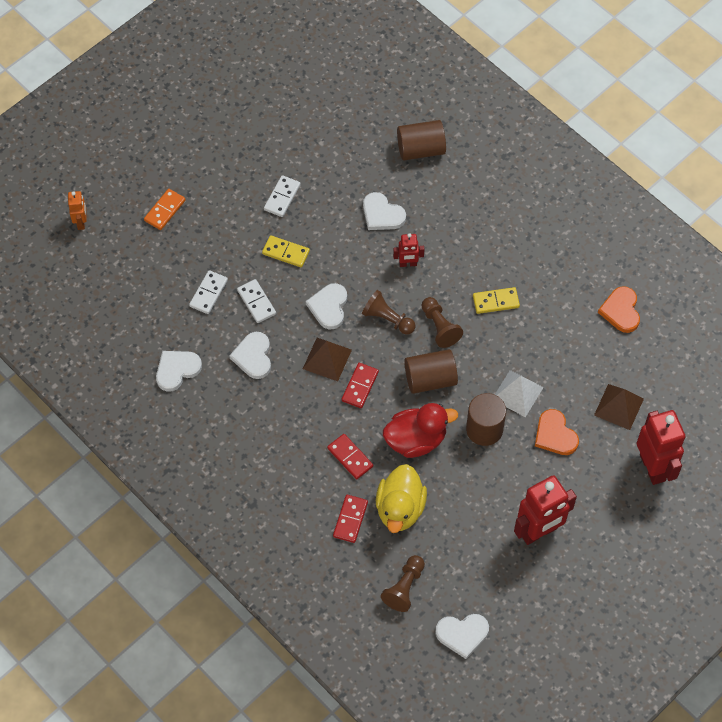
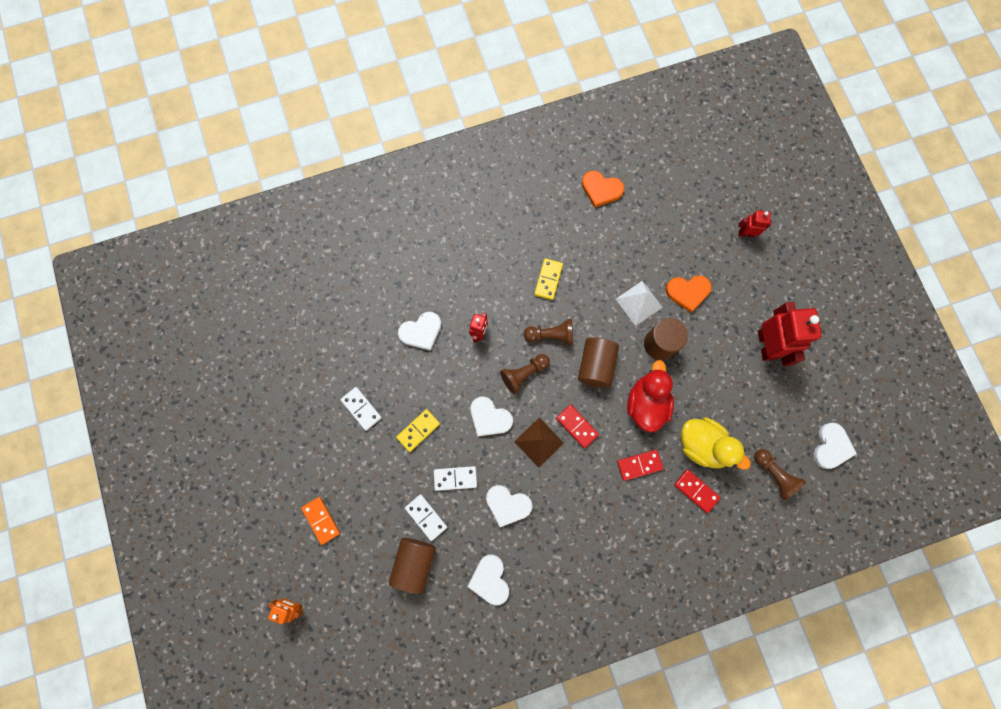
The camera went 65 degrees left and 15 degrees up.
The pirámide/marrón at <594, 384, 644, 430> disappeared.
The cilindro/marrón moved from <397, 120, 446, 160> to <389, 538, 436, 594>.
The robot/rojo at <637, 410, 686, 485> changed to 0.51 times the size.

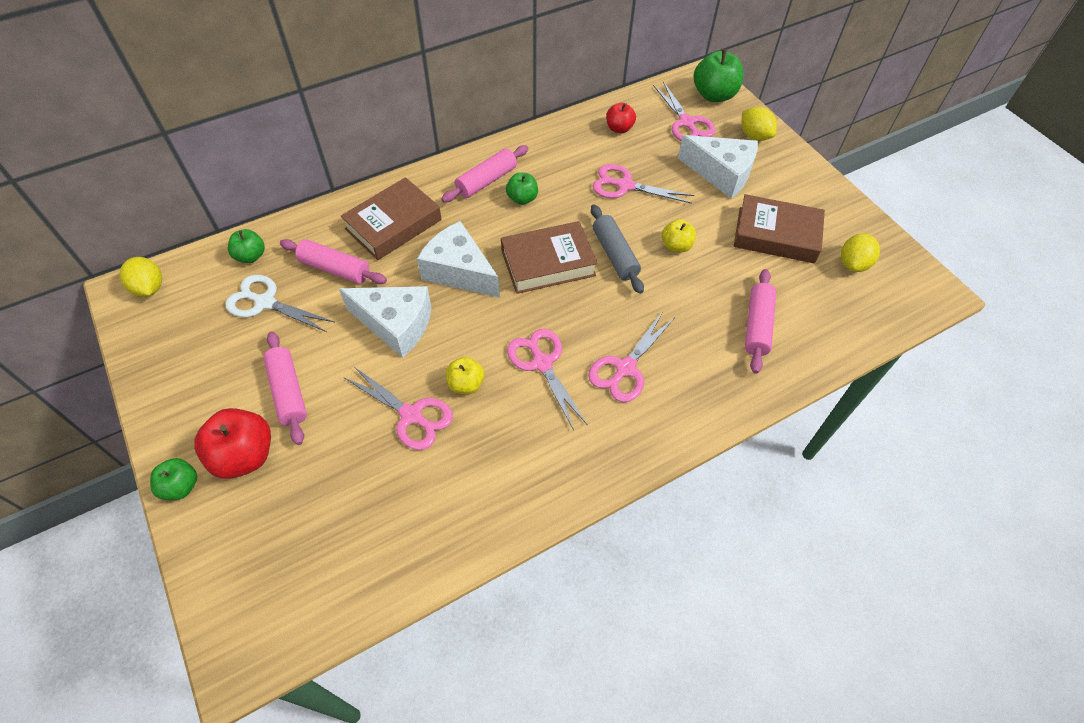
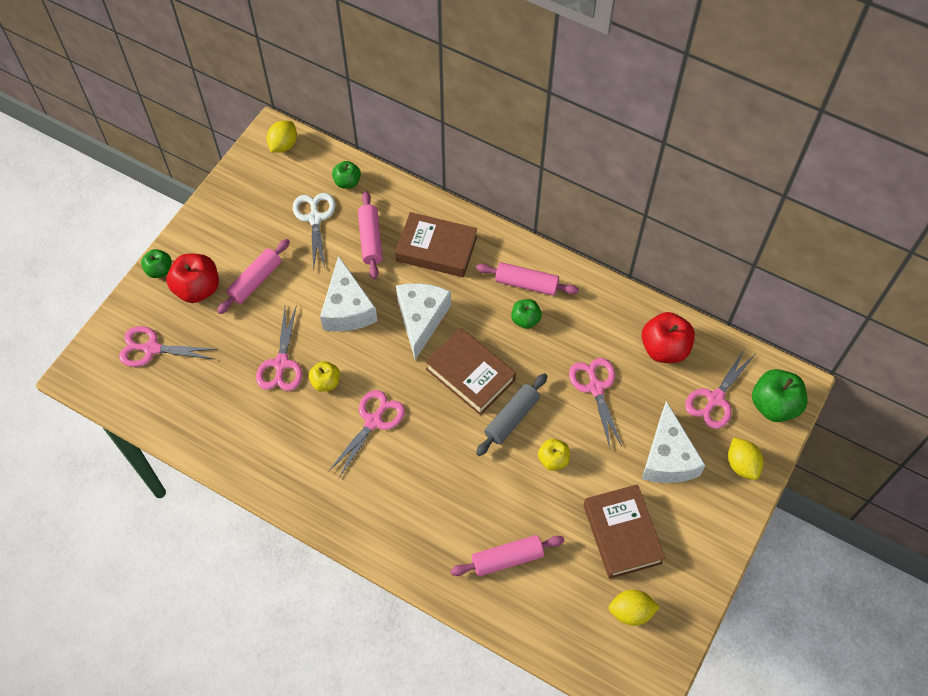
The camera went 60 degrees right and 5 degrees up.
The tijeras/rosa moved from <588, 311, 674, 402> to <119, 326, 217, 367>.
The limón/amarillo at <741, 107, 777, 141> turned 45 degrees counterclockwise.
The manzana/rojo at <606, 103, 636, 133> changed to 1.70 times the size.

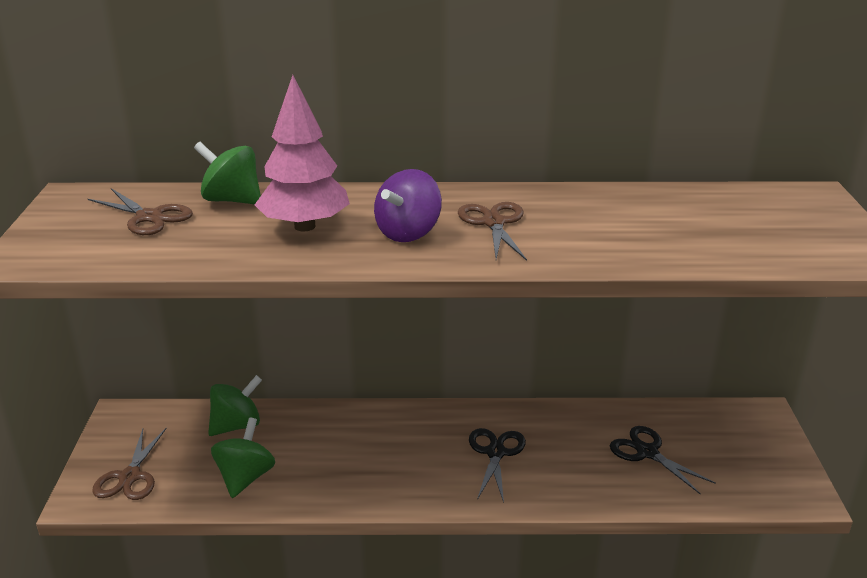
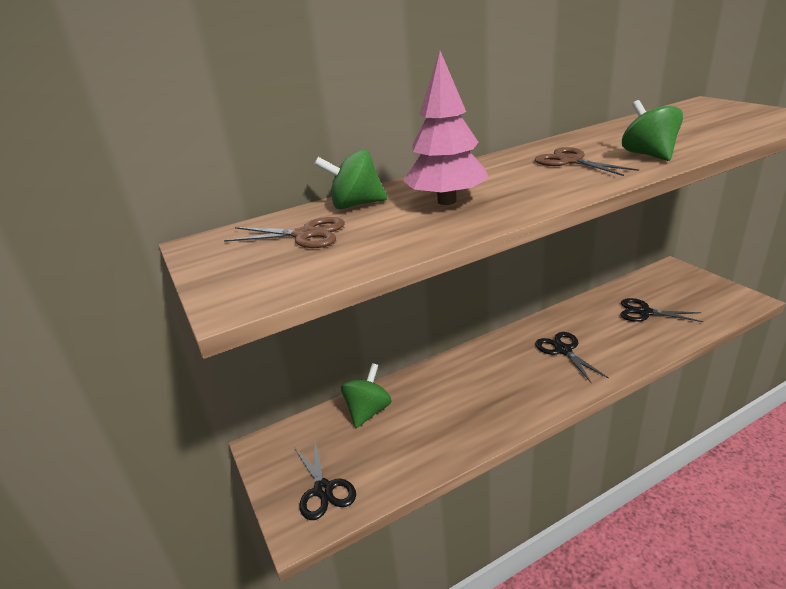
The camera went 25 degrees left and 0 degrees up.
The peonza/morado at <374, 169, 442, 242> disappeared.
The peonza/verde moved from <211, 418, 275, 498> to <622, 100, 683, 161>.
The tijeras/marrón at <92, 428, 167, 500> became the tijeras/negro at <294, 441, 356, 520>.

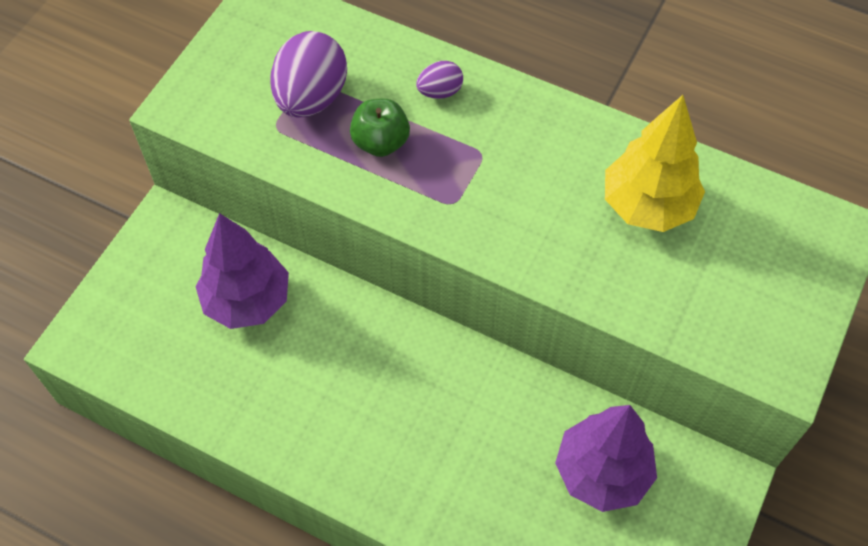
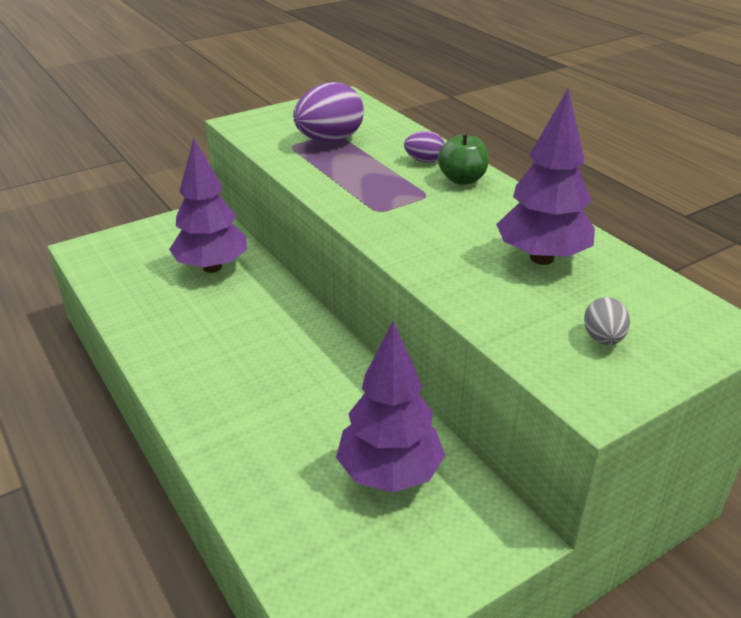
The camera went 30 degrees right and 25 degrees down.
The huevo/gris at <584, 297, 630, 345> appeared.
The manzana/verde moved from <350, 99, 410, 157> to <438, 132, 489, 185>.
The árbol/amarillo at <605, 95, 705, 232> became the árbol/morado at <496, 89, 595, 265>.

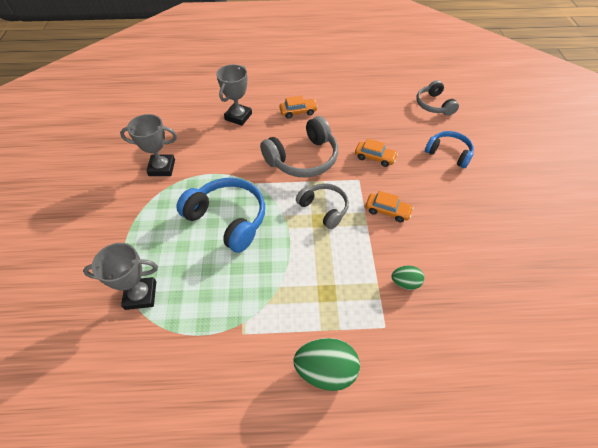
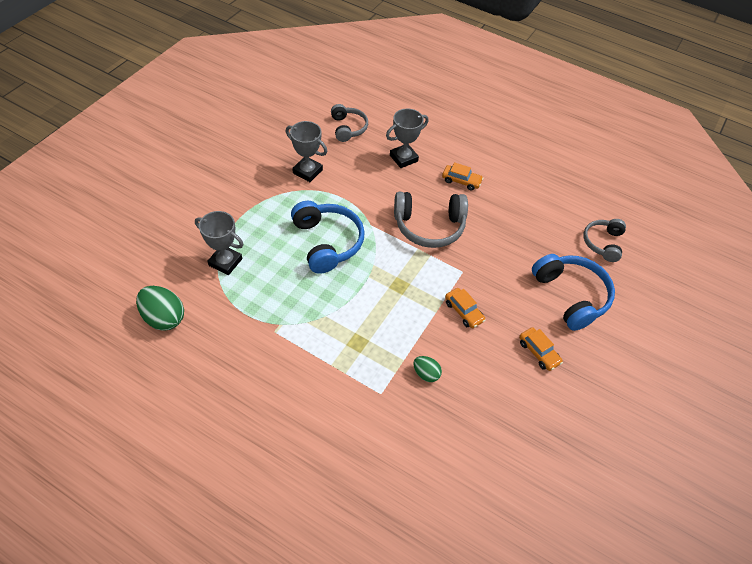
The camera went 30 degrees right and 0 degrees up.
The huevo/verde moved from <293, 338, 360, 391> to <136, 286, 184, 331>.
The auriculares/gris moved from <296, 183, 349, 229> to <331, 104, 368, 142>.
The coche/naranja moved from <355, 138, 398, 167> to <519, 327, 563, 371>.
The auriculares/azul at <425, 131, 474, 168> changed to 1.60 times the size.

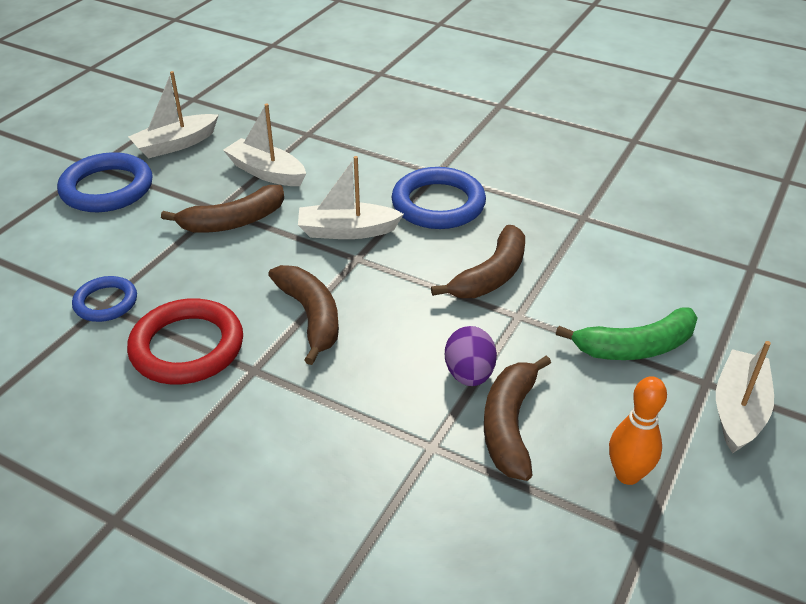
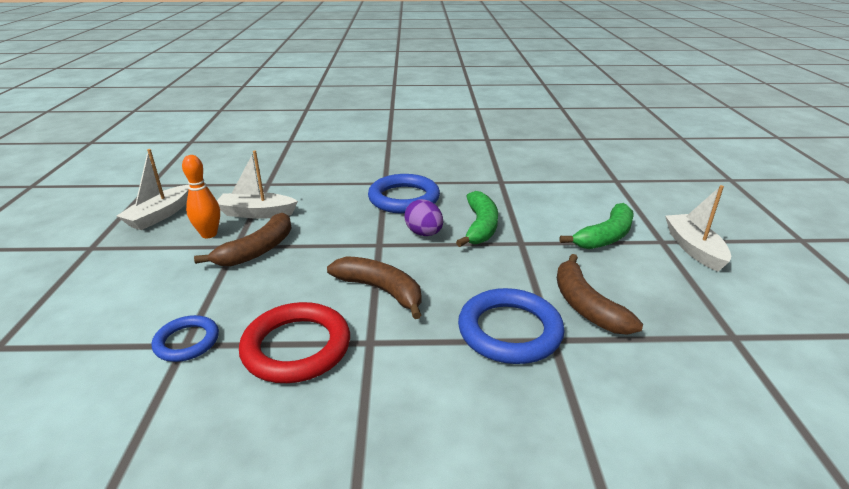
The camera went 30 degrees left and 10 degrees down.
The barco/blanco at <298, 156, 404, 239> disappeared.
The anillo/azul moved from <57, 152, 153, 212> to <458, 288, 565, 364>.
The huevo/morado moved from <445, 326, 497, 386> to <404, 199, 443, 236>.
The bolo/naranja moved from <609, 376, 667, 485> to <182, 155, 220, 238>.
The plátano/marrón at <431, 225, 525, 298> became the plátano/verde at <456, 191, 498, 247>.

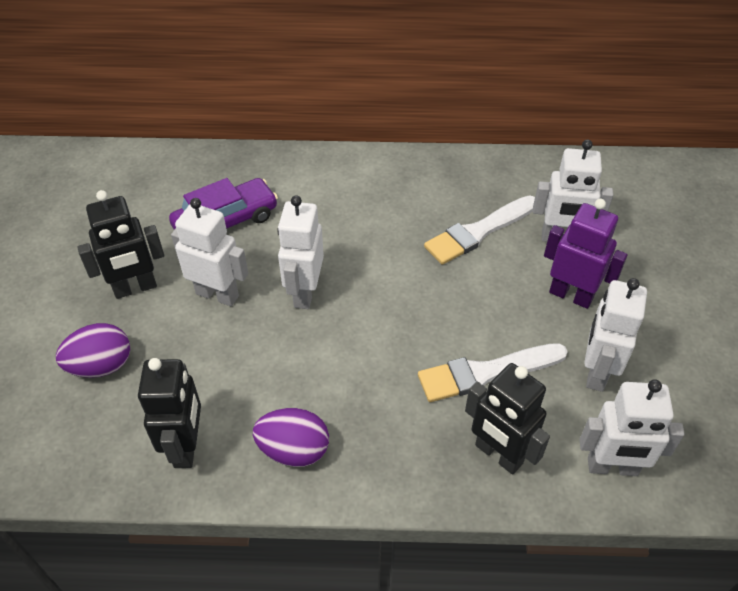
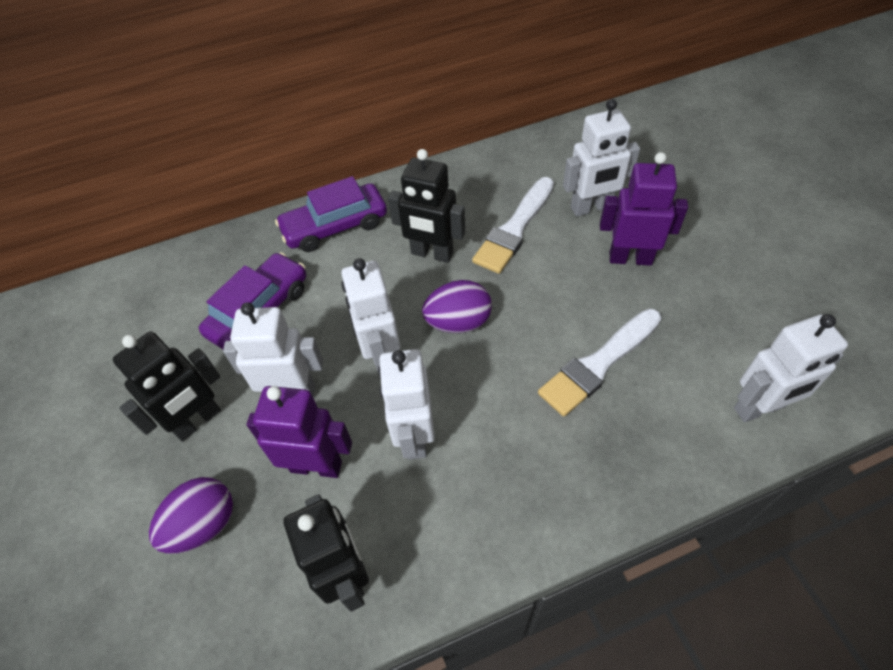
The camera went 20 degrees left and 5 degrees up.
The robot/morado at <246, 386, 352, 478> appeared.
The coche/morado at <275, 176, 387, 252> appeared.
The huevo/morado moved from <253, 408, 329, 467> to <422, 280, 492, 333>.
The robot/negro moved from <465, 363, 550, 475> to <388, 149, 465, 263>.
The robot/blanco moved from <584, 278, 647, 392> to <378, 349, 435, 460>.

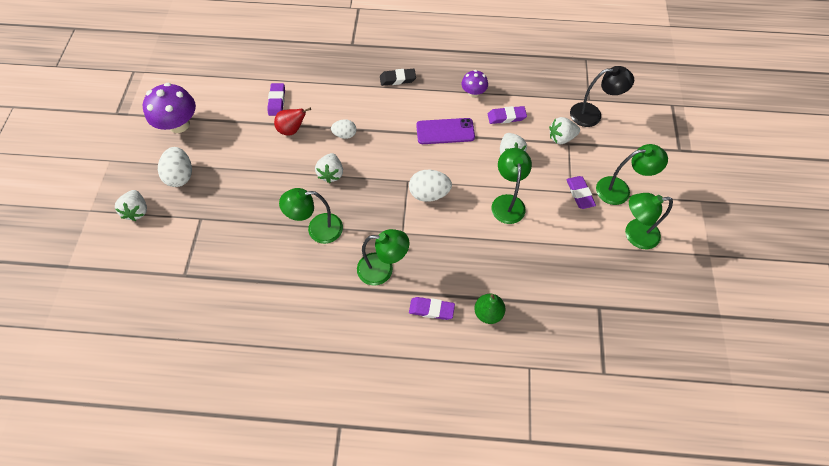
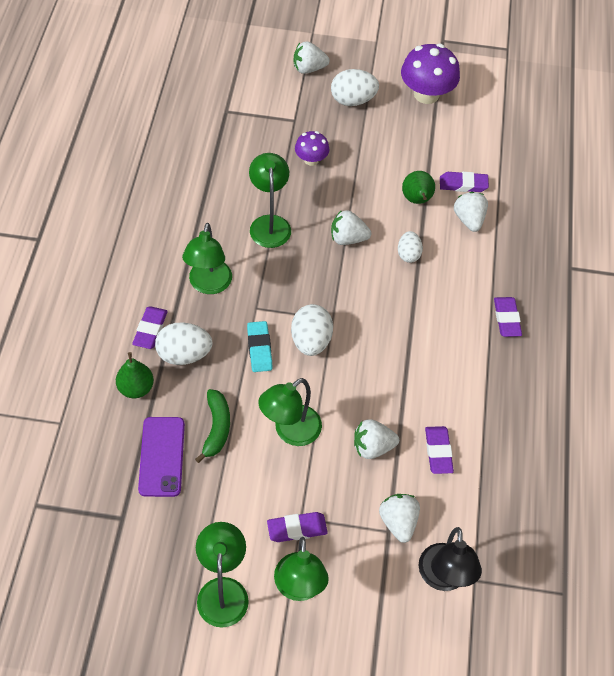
The camera went 90 degrees right and 5 degrees down.
The huevo/blanco at <155, 322, 213, 365> appeared.
The plátano/verde at <195, 389, 230, 463> appeared.
The goma de borrar/turquesa at <247, 321, 273, 372> appeared.
The fresa/blanco at <454, 192, 488, 232> appeared.
The móvil/morado moved from <416, 118, 475, 144> to <138, 417, 185, 497>.
The seta/morado moved from <461, 70, 488, 97> to <295, 131, 329, 166>.
The pera/rojo at <274, 108, 311, 136> became the pera/verde at <402, 171, 435, 204>.
The goma de borrar/negro at <380, 69, 416, 86> became the goma de borrar/morado at <494, 297, 522, 337>.
The lámpara/verde at <491, 148, 532, 224> turned 135 degrees clockwise.

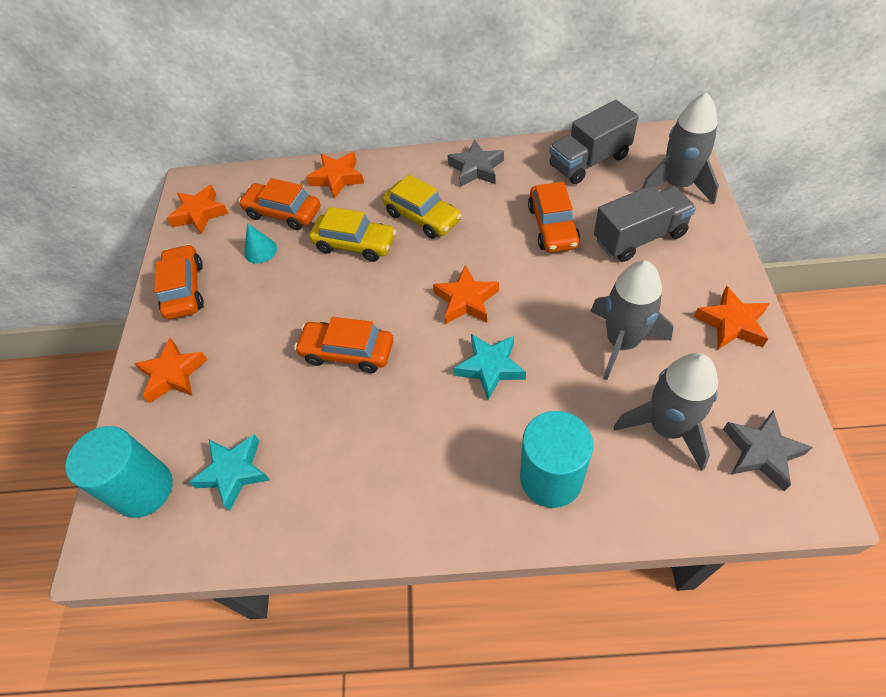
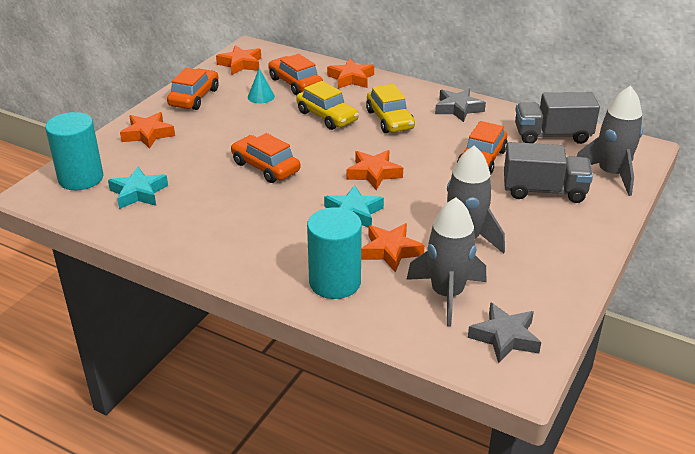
The camera went 25 degrees right and 20 degrees down.
The estrella/naranja moved from <694, 286, 770, 349> to <361, 223, 425, 273>.

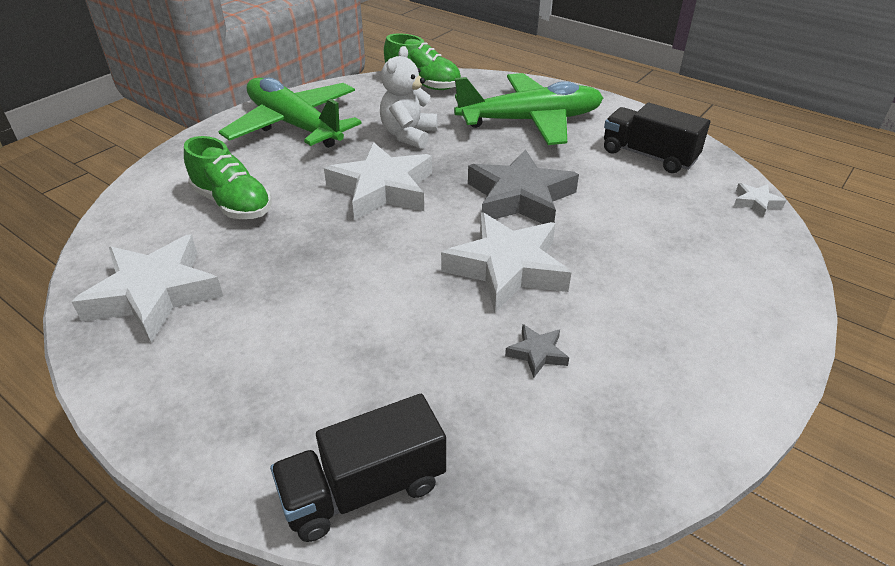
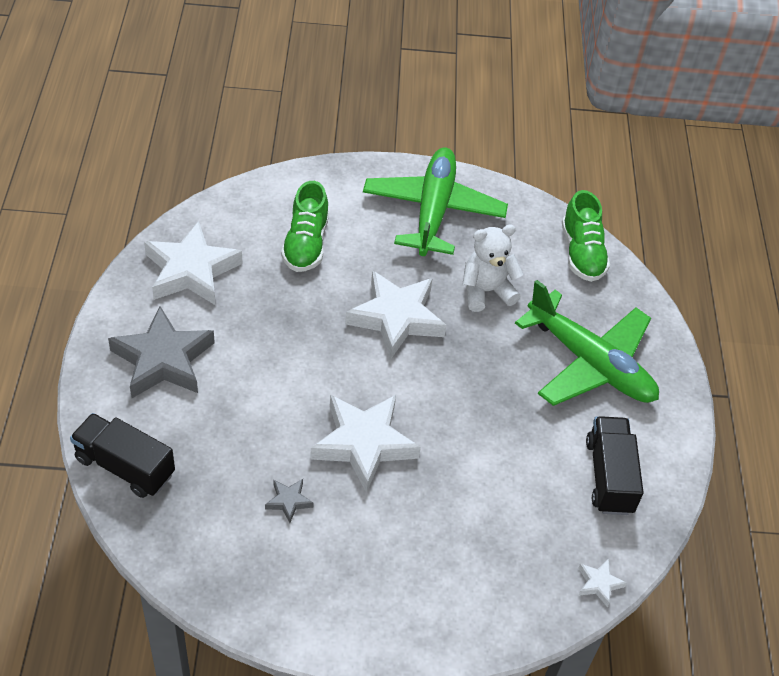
The camera went 50 degrees right and 10 degrees up.
The estrella/gris moved from <468, 149, 579, 224> to <108, 306, 215, 398>.

